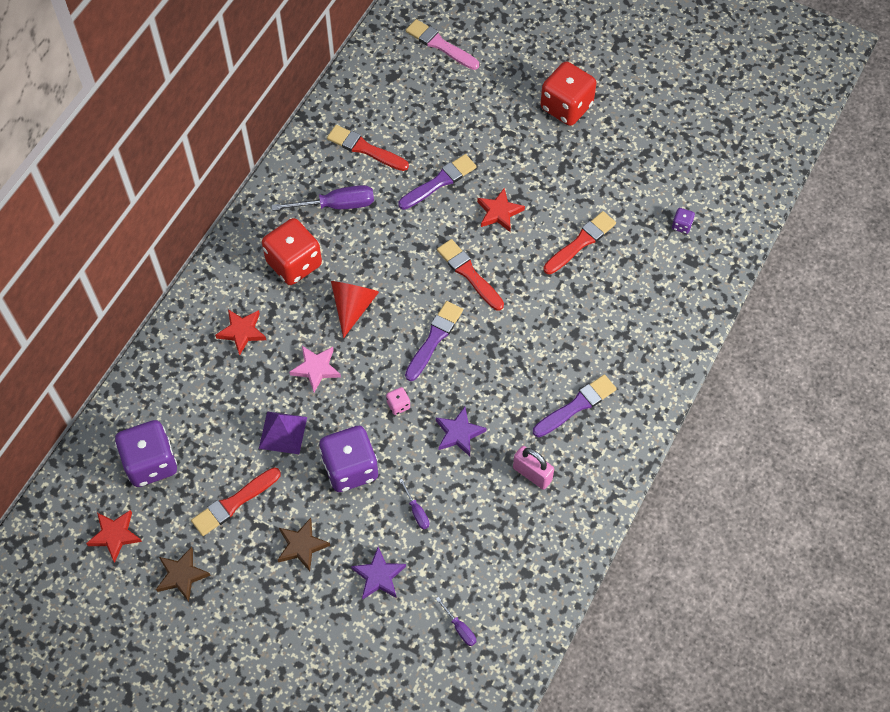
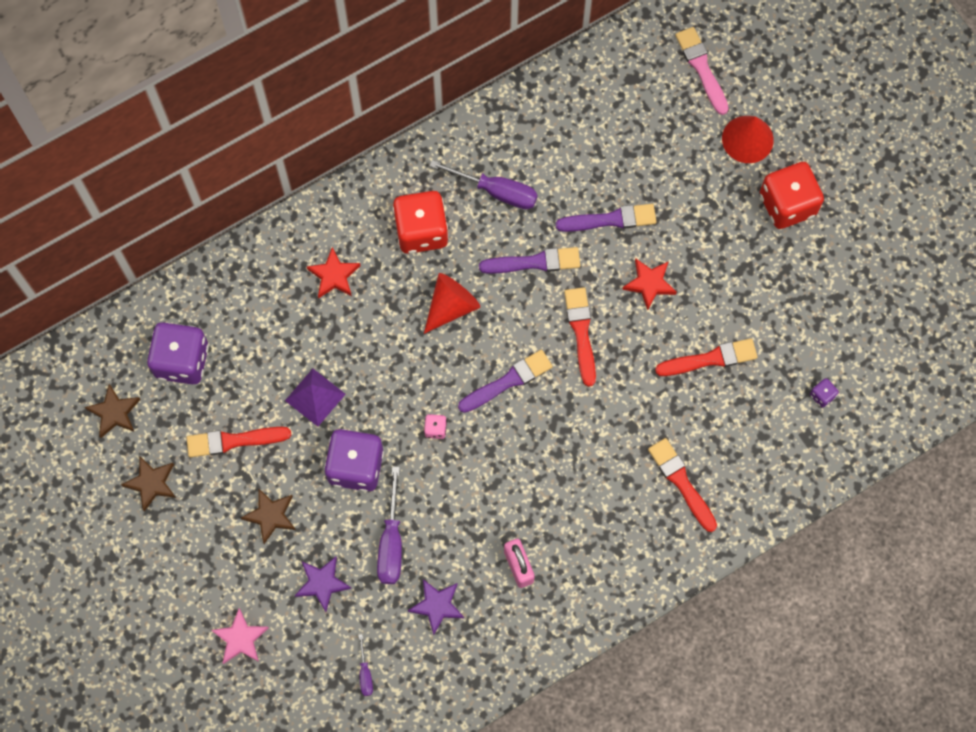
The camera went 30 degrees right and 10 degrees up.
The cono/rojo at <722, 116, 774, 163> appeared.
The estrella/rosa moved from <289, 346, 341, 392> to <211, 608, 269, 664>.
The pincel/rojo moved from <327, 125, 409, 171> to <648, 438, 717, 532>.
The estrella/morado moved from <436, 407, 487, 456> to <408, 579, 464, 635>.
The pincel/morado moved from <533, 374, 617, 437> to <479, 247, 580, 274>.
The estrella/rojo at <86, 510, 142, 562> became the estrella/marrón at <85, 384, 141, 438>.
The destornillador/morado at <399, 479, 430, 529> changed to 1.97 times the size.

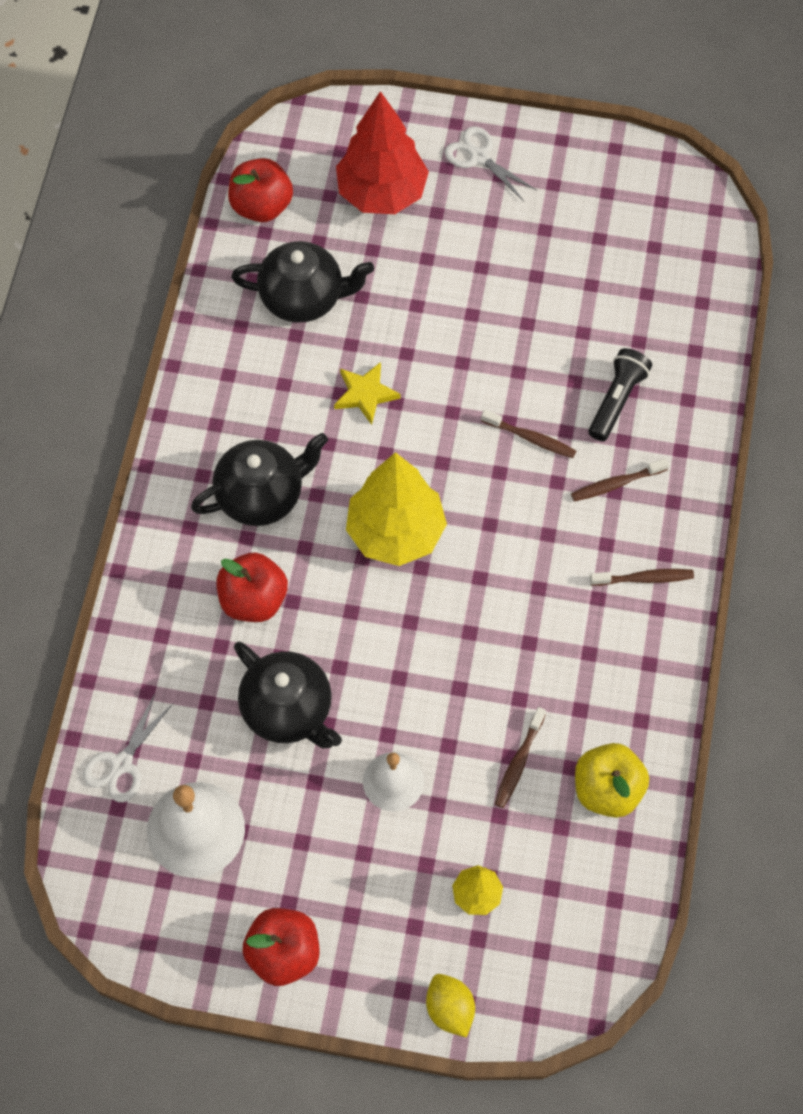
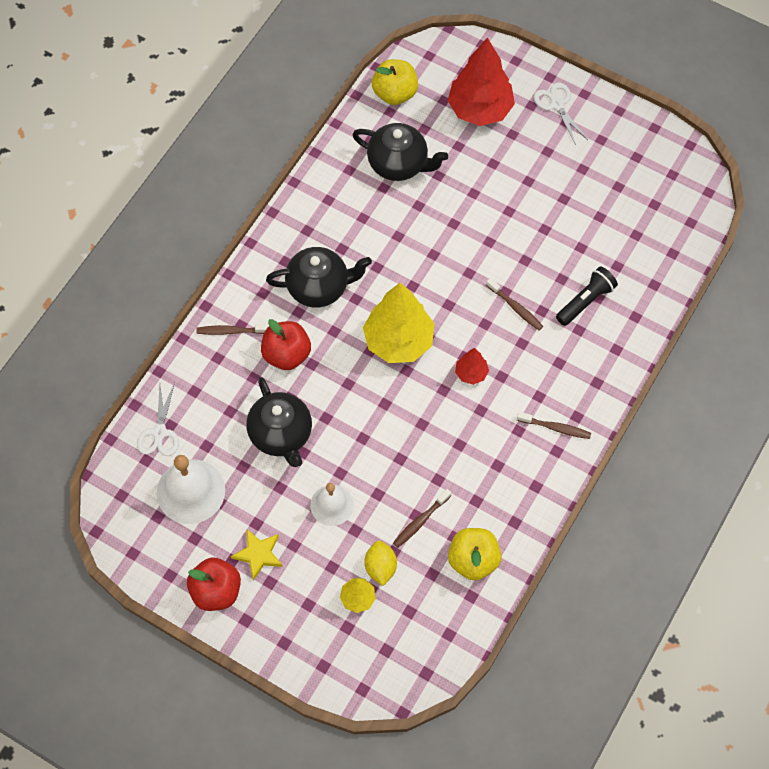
The camera went 20 degrees right and 0 degrees up.
The árbol/rojo at <455, 348, 489, 385> appeared.
The estrella/amarillo moved from <334, 362, 400, 425> to <231, 529, 283, 580>.
The limón/amarillo moved from <426, 974, 475, 1038> to <365, 541, 397, 586>.
The cepillo de dientes/marrón moved from <571, 458, 669, 502> to <196, 324, 269, 335>.
The manzana/rojo at <228, 158, 293, 222> became the manzana/amarillo at <372, 59, 418, 105>.
The tijeras/blanco at <83, 694, 173, 802> turned 45 degrees counterclockwise.

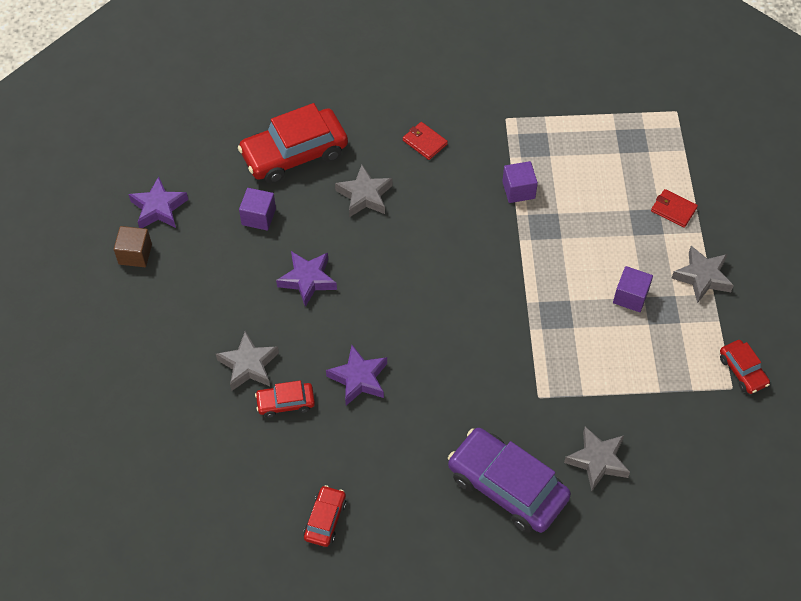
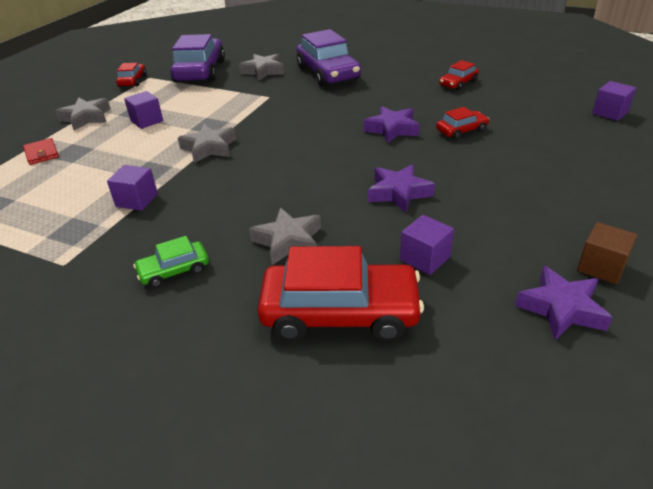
The camera went 150 degrees left and 20 degrees down.
The coche/morado at <170, 34, 225, 83> appeared.
The cubo/morado at <592, 81, 636, 121> appeared.
The estrella/gris moved from <216, 331, 279, 391> to <178, 124, 236, 163>.
The cartera/rojo at <403, 122, 448, 160> was replaced by the coche/verde at <133, 236, 209, 288>.
The coche/rojo at <255, 380, 315, 418> turned 45 degrees counterclockwise.

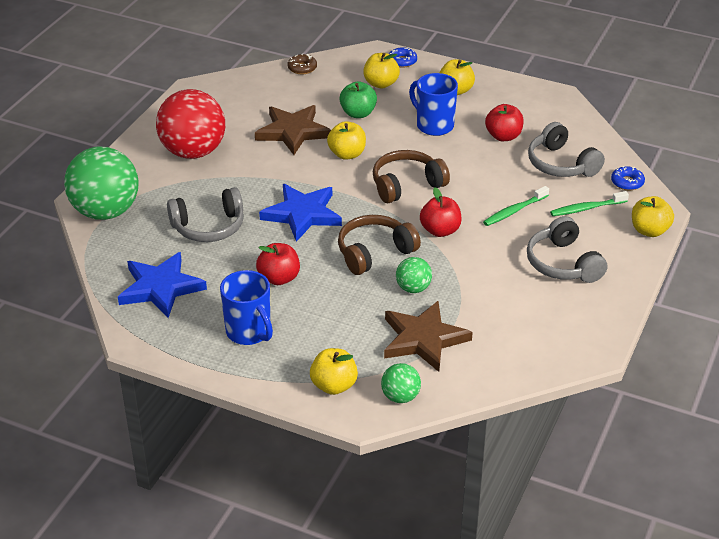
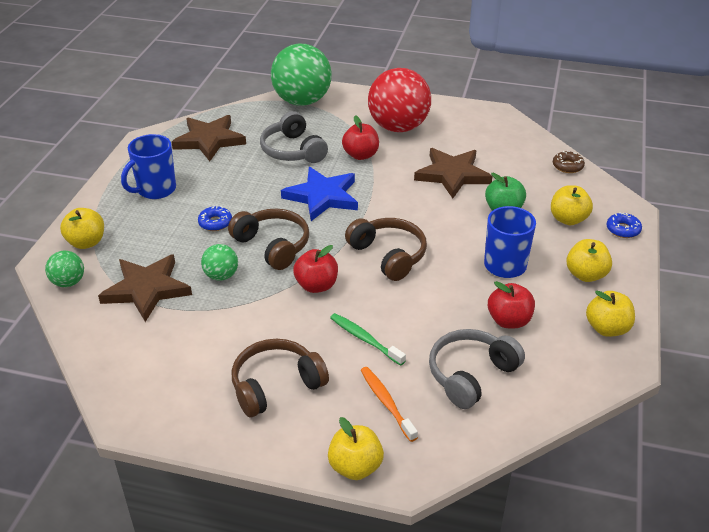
The camera went 80 degrees right and 0 degrees up.
The manzana/rojo moved from <256, 243, 300, 285> to <342, 115, 379, 160>.
The manzana/amarillo moved from <327, 121, 366, 160> to <586, 291, 635, 337>.
The rosquilla/azul moved from <611, 166, 645, 190> to <198, 206, 232, 231>.
The estrella/azul at <118, 252, 207, 318> became the estrella/marrón at <172, 115, 246, 161>.
The auriculares/gris at <527, 216, 607, 283> became the auriculares/marrón at <231, 339, 329, 417>.
The cepillo de dientes/verde at <550, 191, 629, 216> became the cepillo de dientes/naranja at <361, 367, 418, 442>.

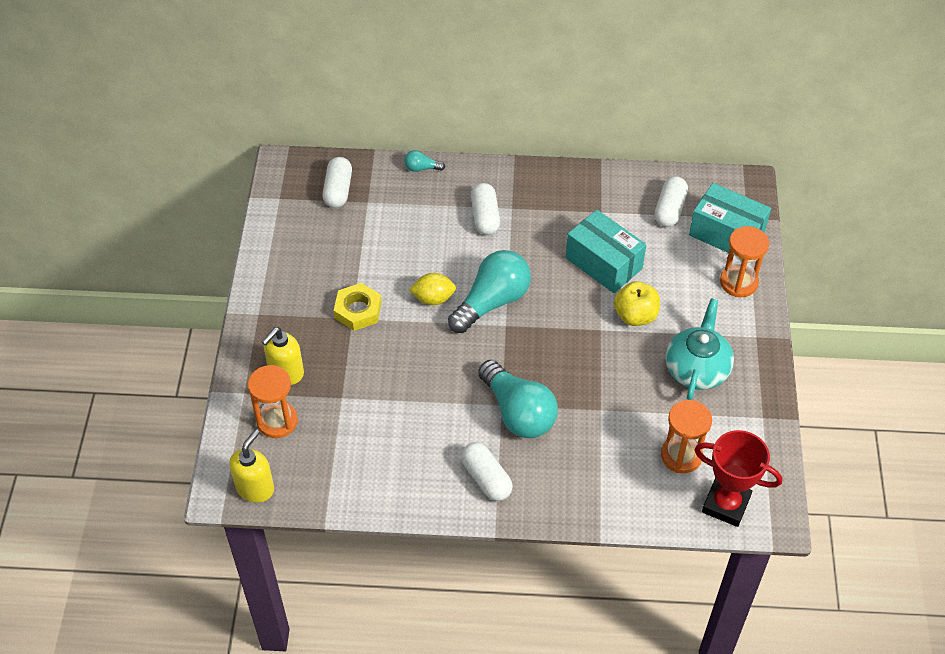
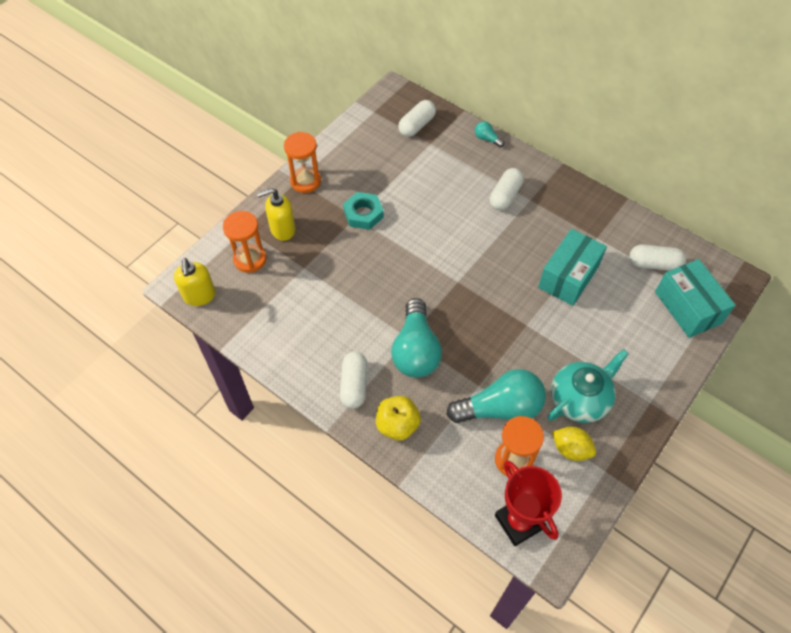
The camera went 35 degrees right and 5 degrees up.
The limón/amarillo moved from <409, 273, 456, 305> to <552, 427, 596, 461>.
The bombilla/turquesa moved from <448, 250, 531, 333> to <446, 369, 546, 423>.
The manzana/amarillo moved from <614, 281, 660, 326> to <376, 396, 421, 440>.
The reloj de arena/naranja moved from <720, 226, 769, 297> to <284, 132, 321, 193>.
The tuerca/amarillo at <334, 283, 382, 331> became the tuerca/turquesa at <343, 192, 384, 230>.
The dispensador de jabón/amarillo at <229, 429, 274, 503> turned 105 degrees clockwise.
The caja/turquesa at <566, 210, 646, 293> turned 45 degrees clockwise.
The cápsula/blanco at <654, 176, 688, 227> turned 45 degrees clockwise.

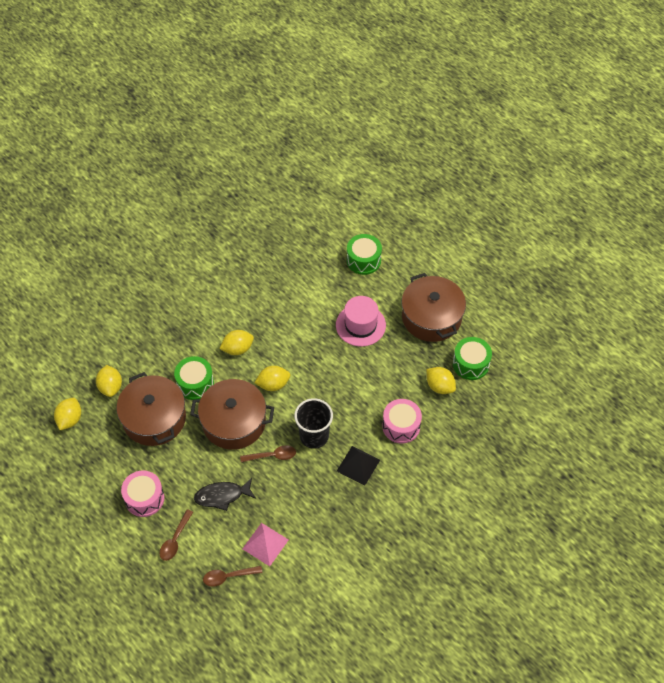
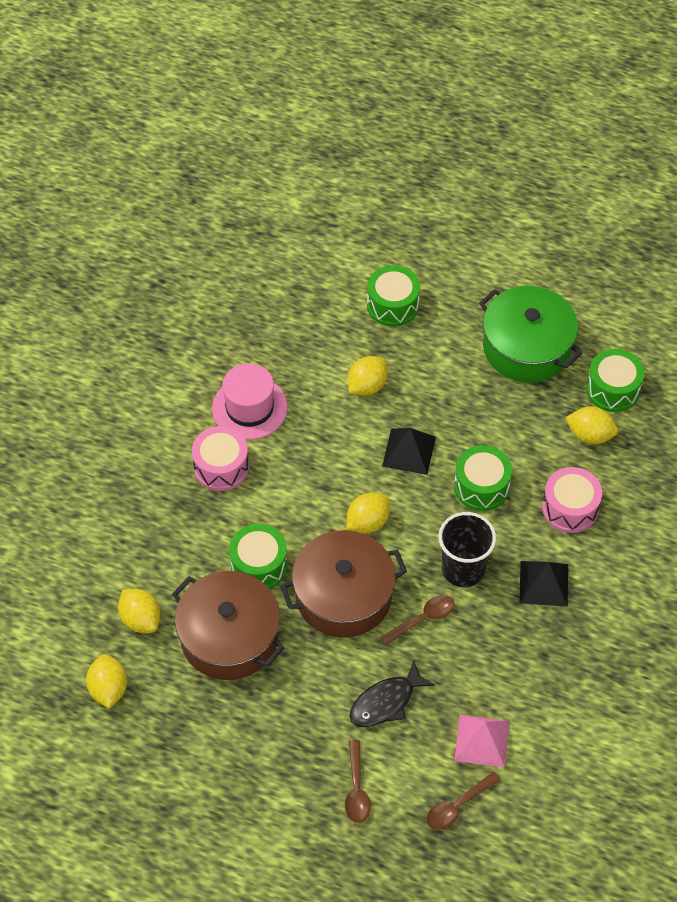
The camera went 25 degrees left and 0 degrees up.
The pirámide/negro at <382, 428, 436, 475> appeared.
The tambor/verde at <454, 445, 512, 511> appeared.
The tambor/rosa moved from <121, 470, 164, 517> to <192, 426, 249, 491>.
The limón/amarillo moved from <219, 330, 254, 355> to <348, 356, 388, 396>.
The sombrero/rosa moved from <336, 296, 386, 346> to <212, 363, 287, 440>.
The olla/marrón at <401, 273, 466, 342> became the olla/verde at <479, 286, 582, 383>.

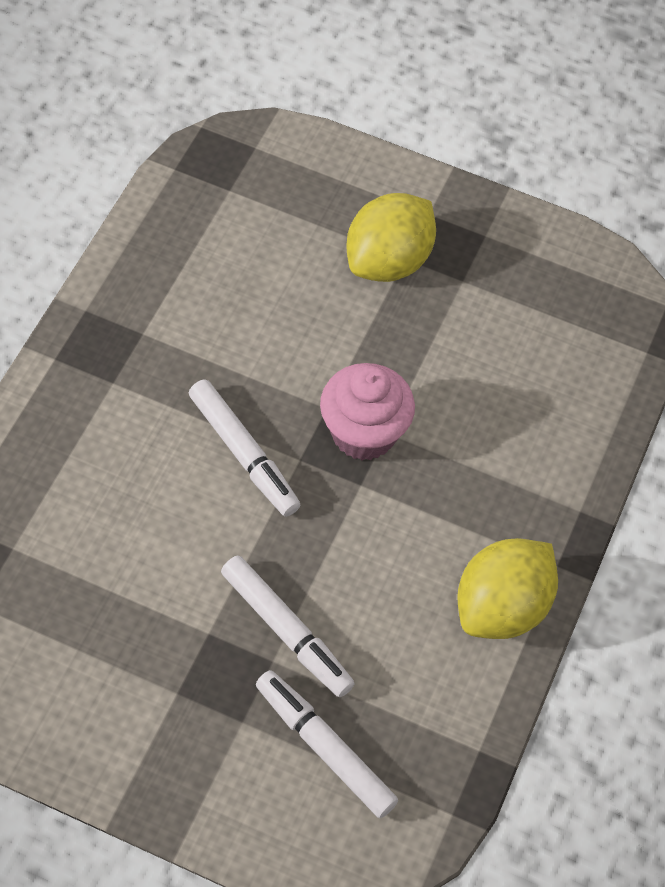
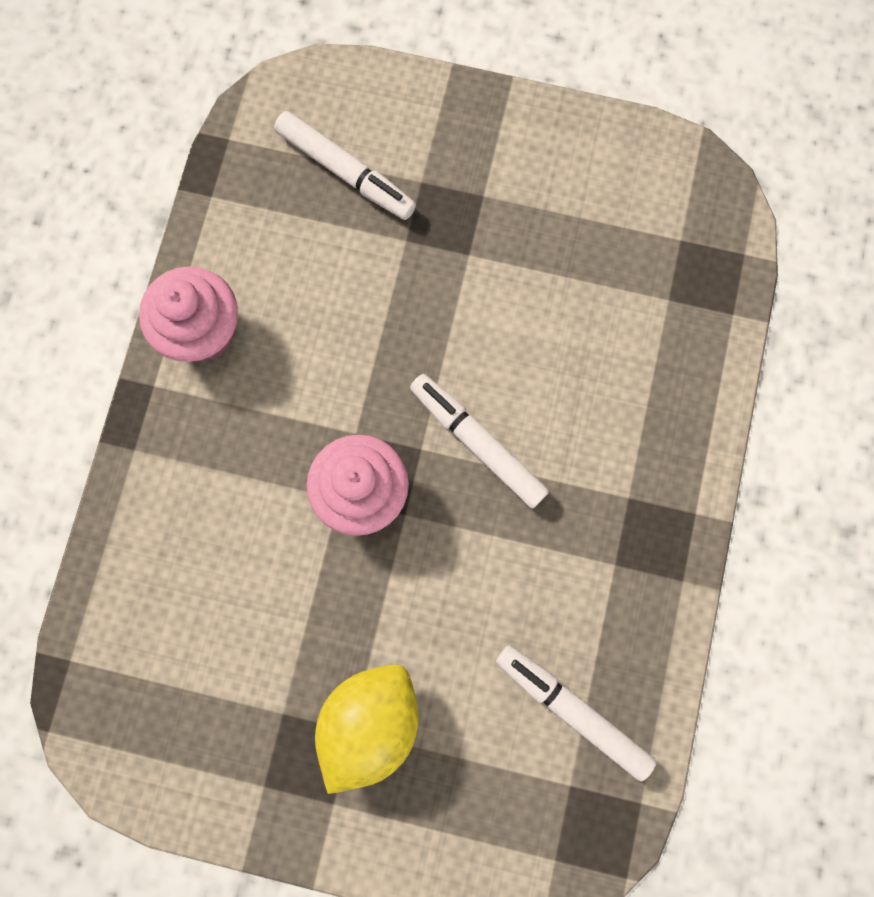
The camera went 175 degrees right and 20 degrees up.
The rotulador/blanco moved from <221, 556, 355, 697> to <496, 645, 656, 781>.
The limón/amarillo at <457, 538, 558, 639> was replaced by the magdalena/rosa at <139, 266, 238, 362>.

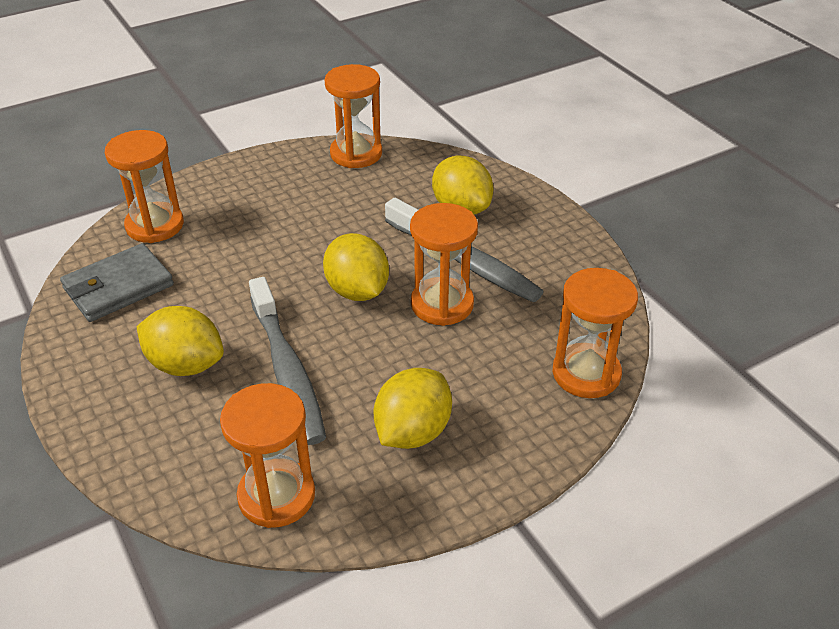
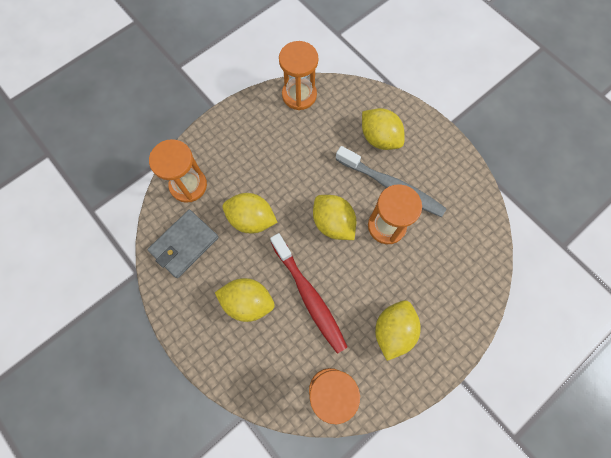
The camera went 10 degrees left and 30 degrees up.
The reloj de arena/naranja at <552, 268, 638, 398> disappeared.
The limón/amarillo at <222, 193, 278, 233> appeared.
The cepillo de dientes/gris at <249, 277, 326, 445> became the cepillo de dientes/rojo at <270, 233, 347, 354>.

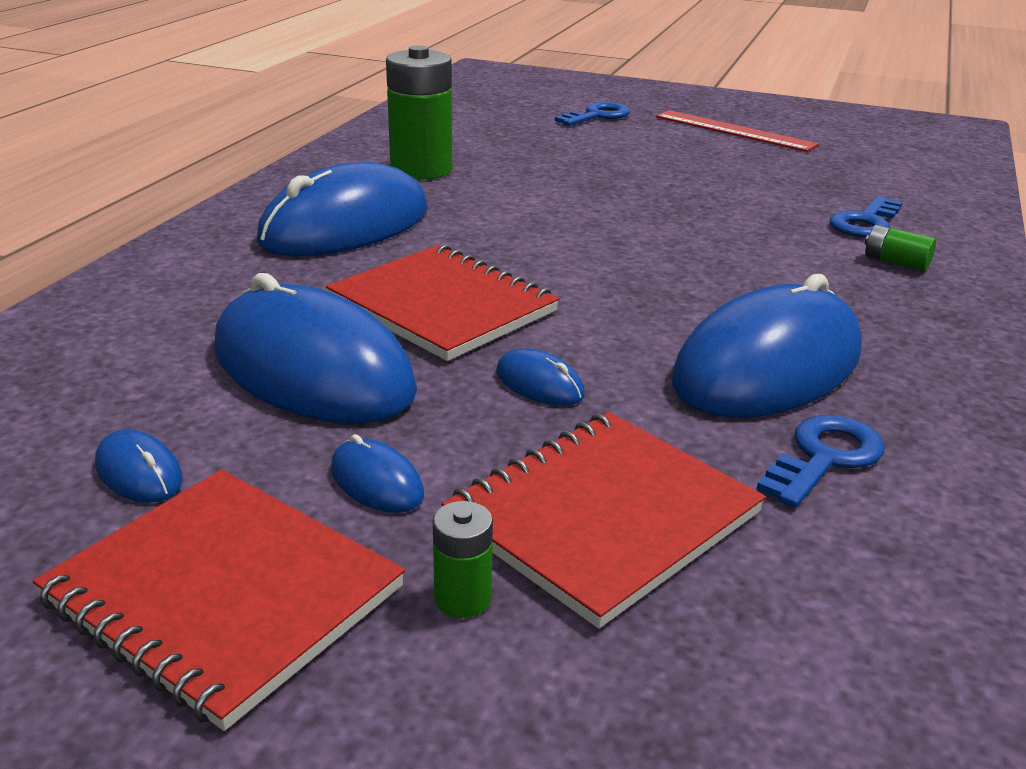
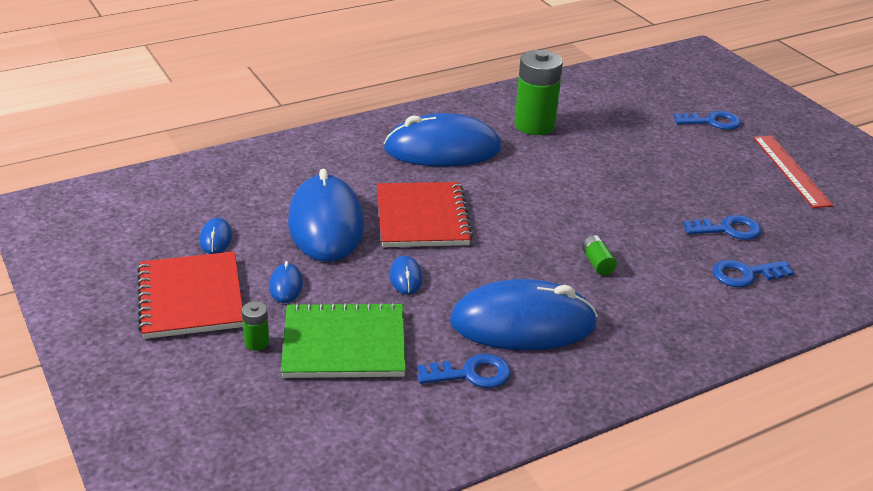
The camera went 40 degrees right and 5 degrees up.
The llave/azul at <683, 215, 762, 240> appeared.
The pila/verde moved from <865, 225, 936, 271> to <582, 235, 617, 275>.
The cuaderno/rojo at <441, 412, 766, 629> became the cuaderno/verde at <281, 302, 406, 378>.

